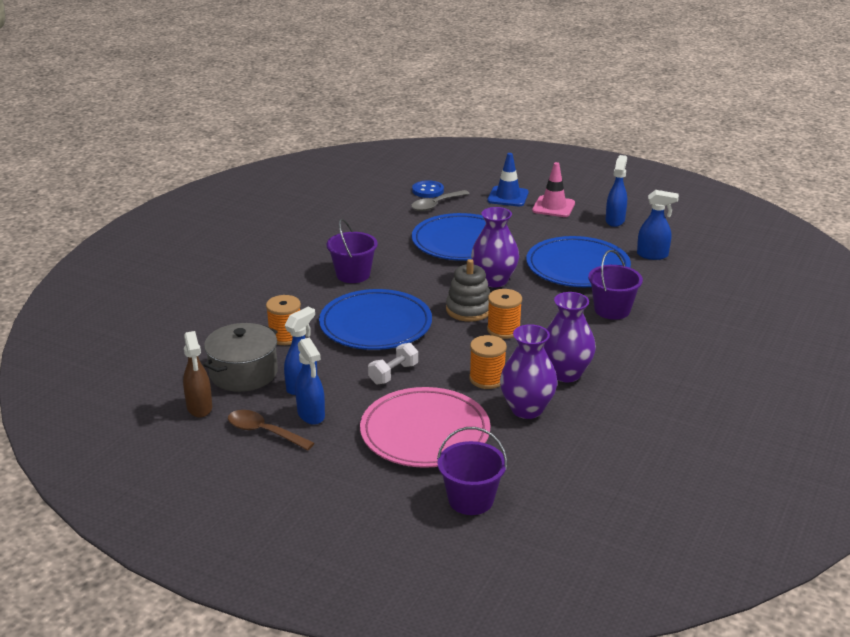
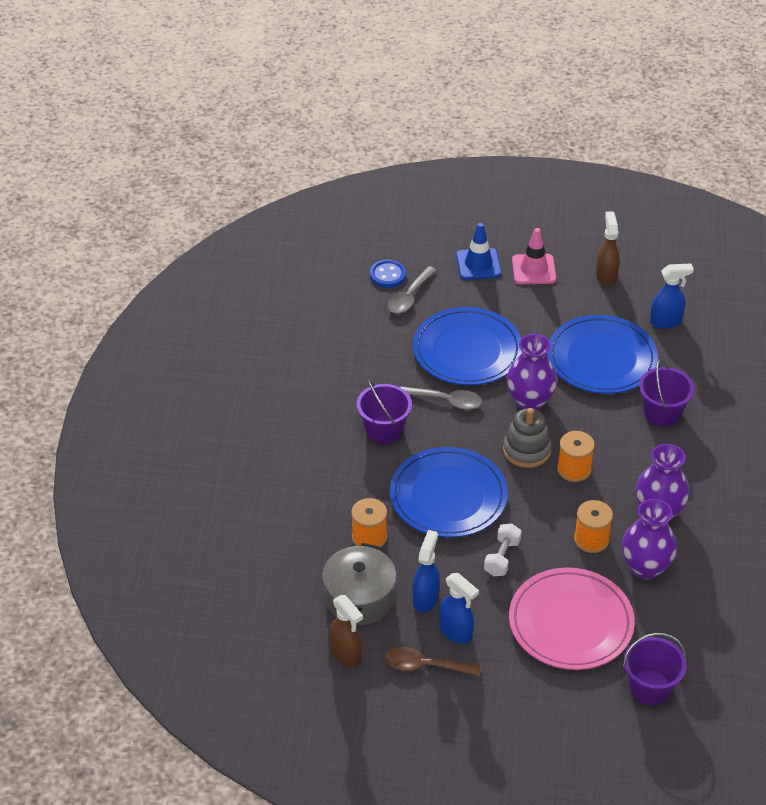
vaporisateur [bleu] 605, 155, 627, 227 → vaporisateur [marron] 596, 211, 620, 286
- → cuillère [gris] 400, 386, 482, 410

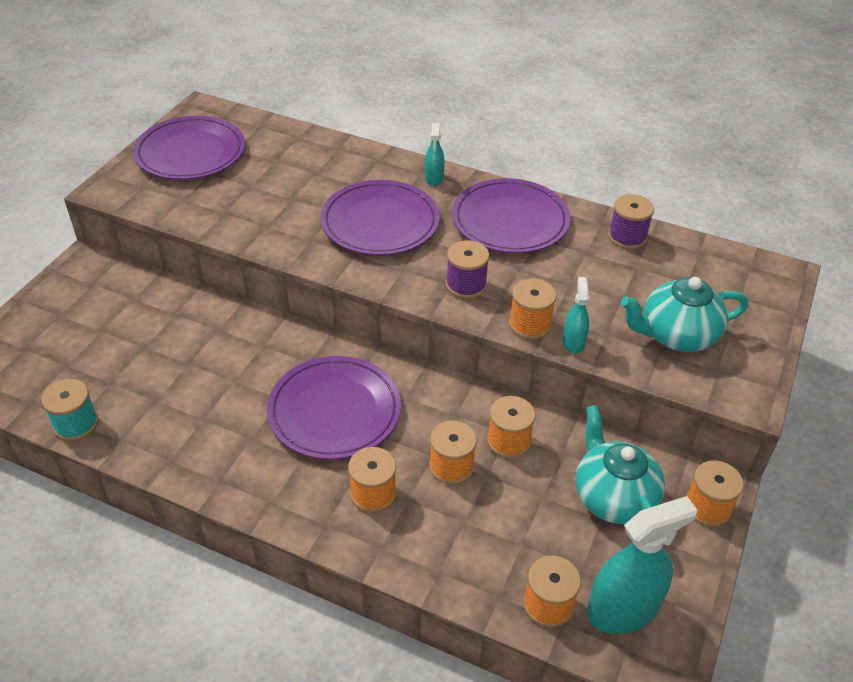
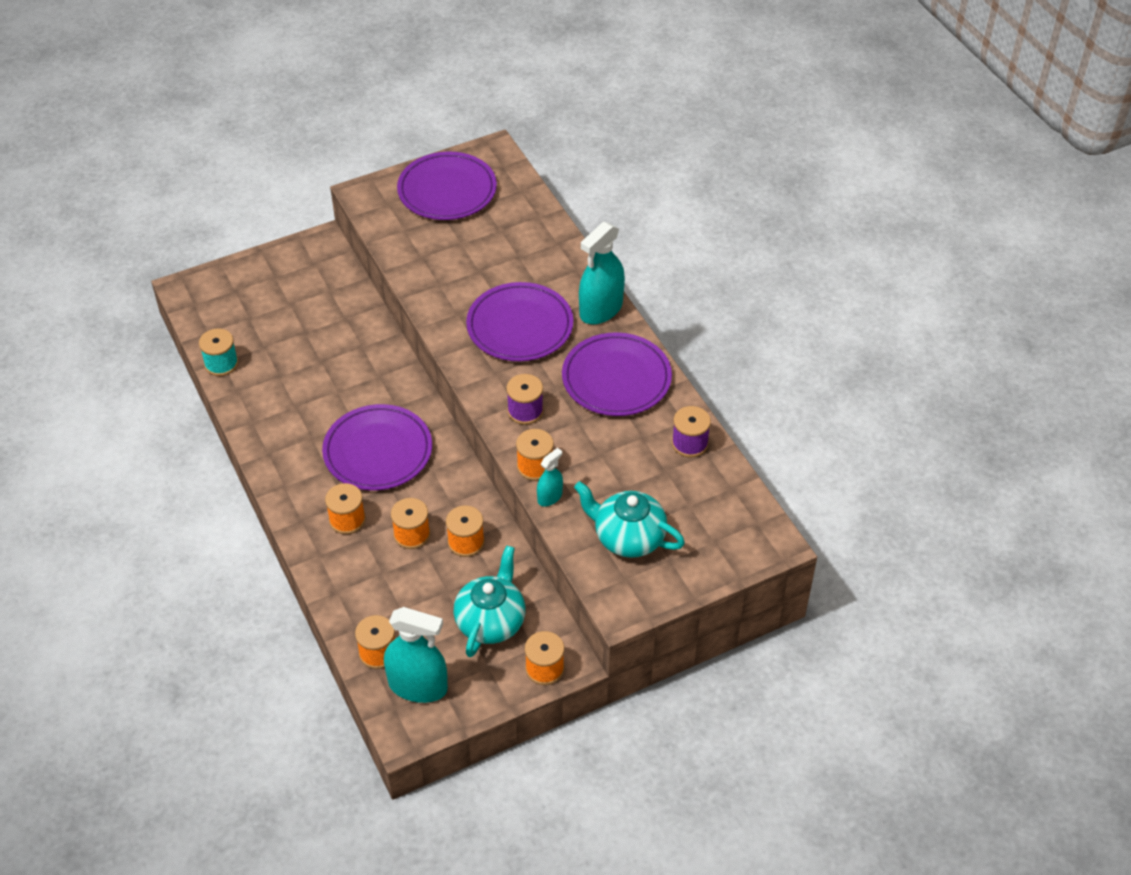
vaporisateur [turquoise] 425, 123, 445, 186 → vaporisateur [turquoise] 579, 222, 625, 324, x1.94

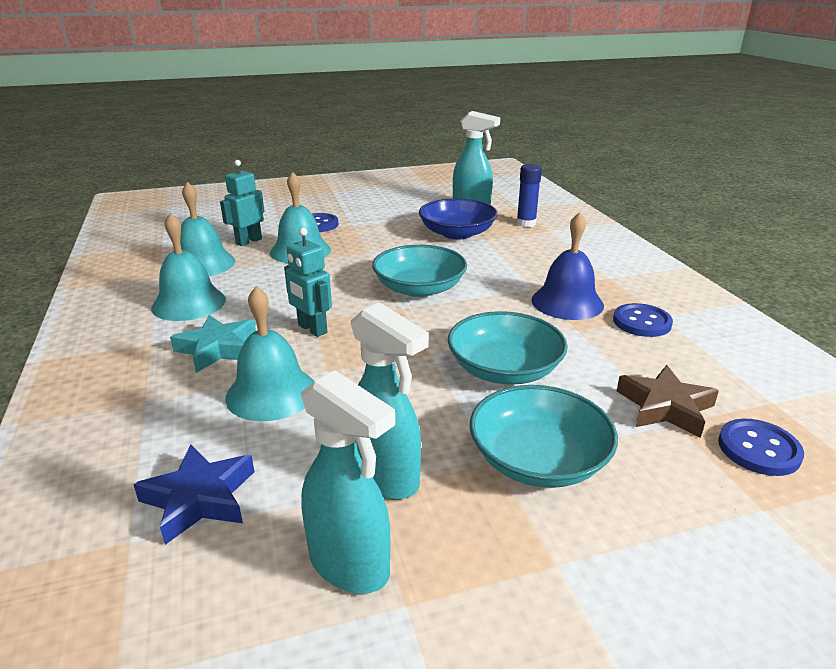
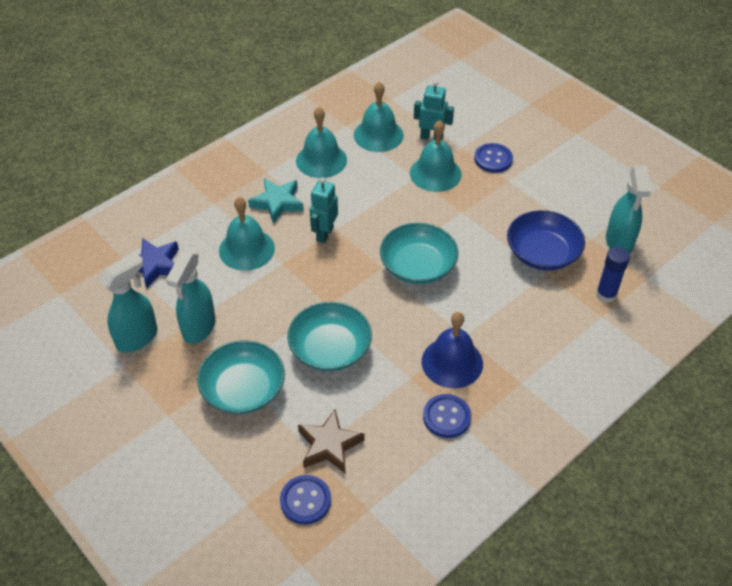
vaporisateur [turquoise] 301, 370, 395, 594 → vaporisateur [turquoise] 99, 253, 158, 352, 150 degrees counterclockwise

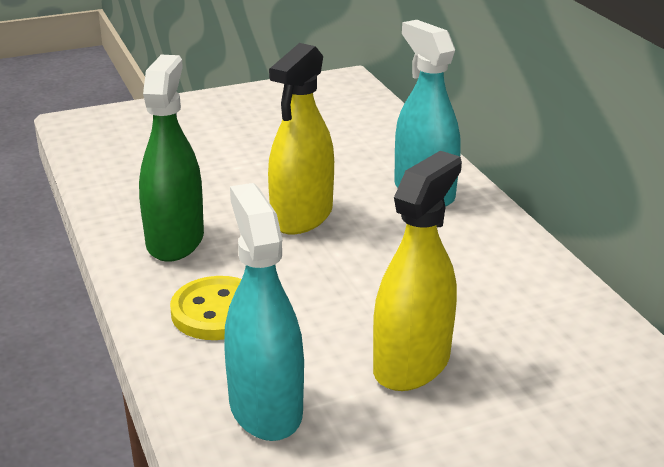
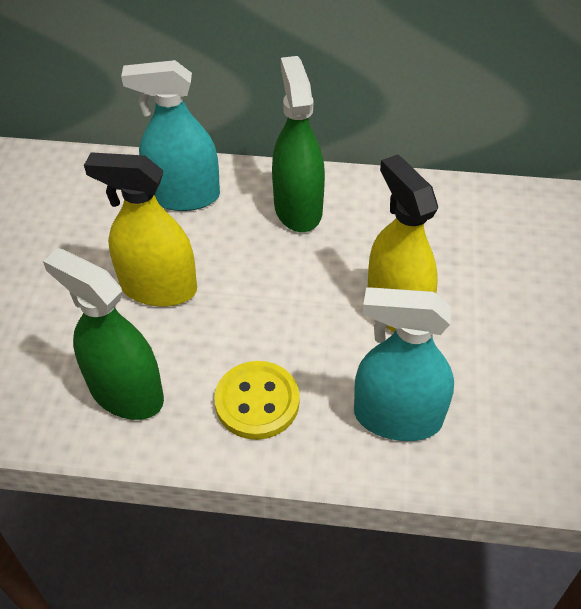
vaporisateur [jaune] 268, 43, 334, 234 → vaporisateur [jaune] 84, 152, 197, 307, 135 degrees clockwise
- → vaporisateur [vert] 272, 56, 325, 232

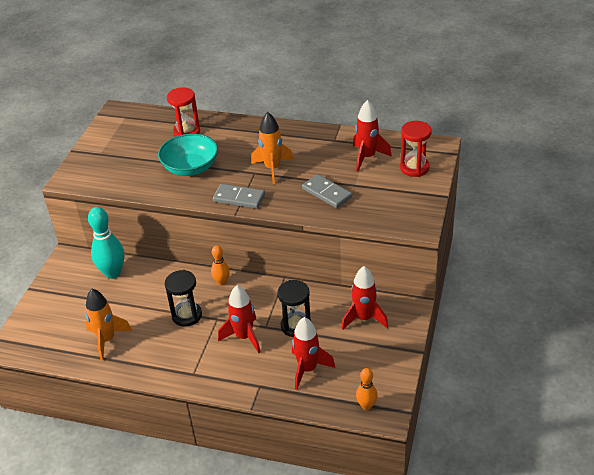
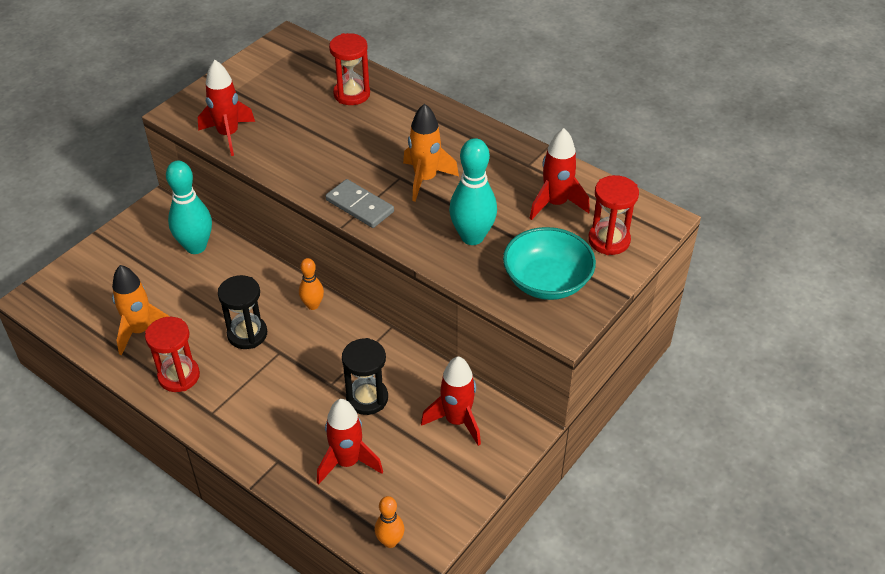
bol [turquoise] 158, 133, 218, 176 → bol [turquoise] 503, 227, 596, 300, relocated
fusée [rouge] 218, 285, 260, 353 → fusée [rouge] 198, 60, 255, 156, relocated
domino [gris] 302, 174, 352, 208 → quille [turquoise] 449, 138, 497, 245
- → sablier [rouge] 145, 317, 200, 392

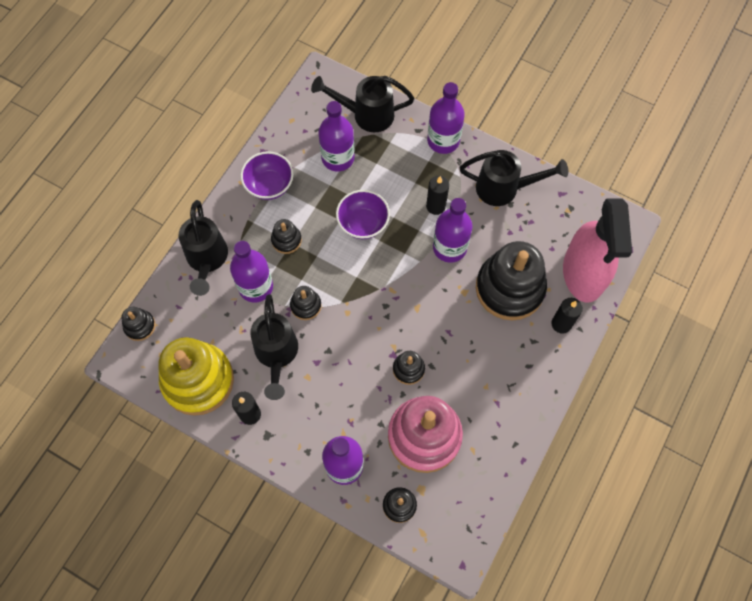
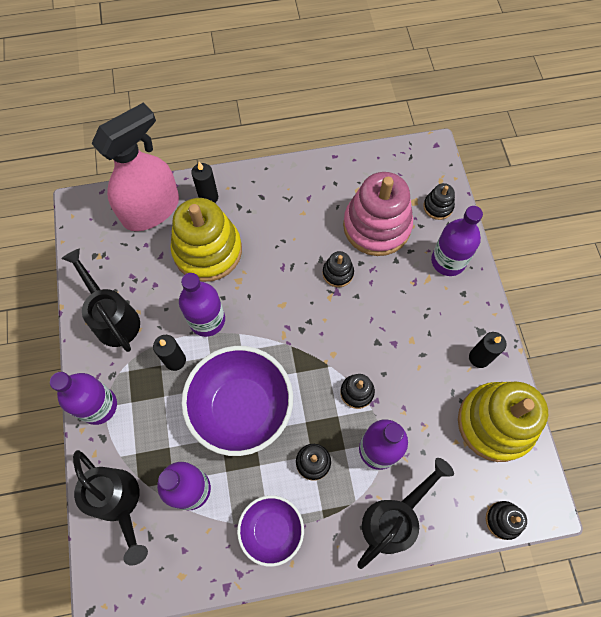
arrosoir [noir] 250, 294, 298, 400 → -
bol [violet] 336, 190, 390, 239 → bol [violet] 181, 346, 293, 456, x1.74
jouet à empiler [noir] 476, 241, 547, 320 → jouet à empiler [jaune] 170, 198, 242, 282

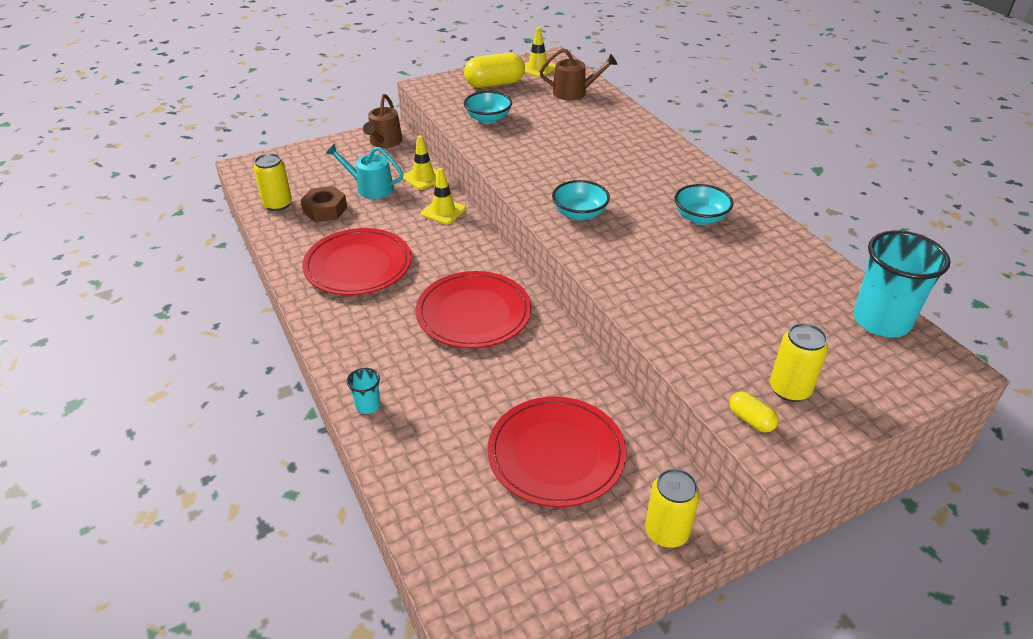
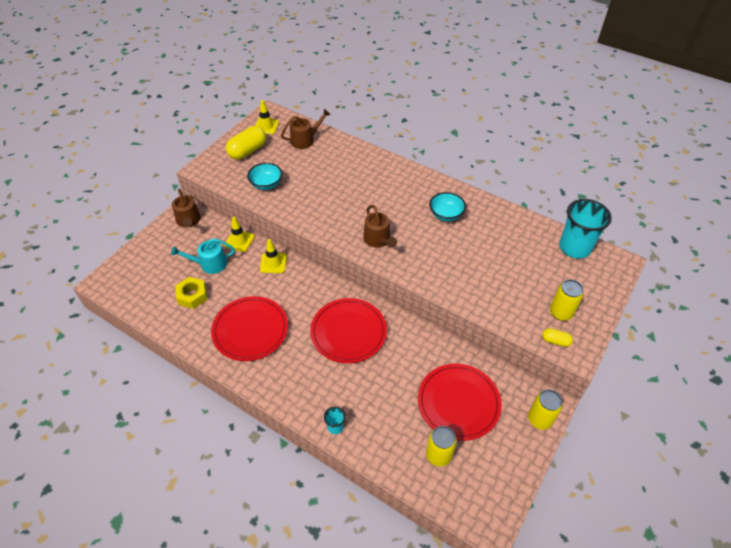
canette [jaune] 254, 153, 292, 211 → canette [jaune] 426, 426, 457, 467, relocated
écrou [marron] 301, 186, 347, 222 → écrou [jaune] 175, 277, 207, 309
bol [turquoise] 552, 180, 610, 221 → arrosoir [marron] 363, 205, 397, 248

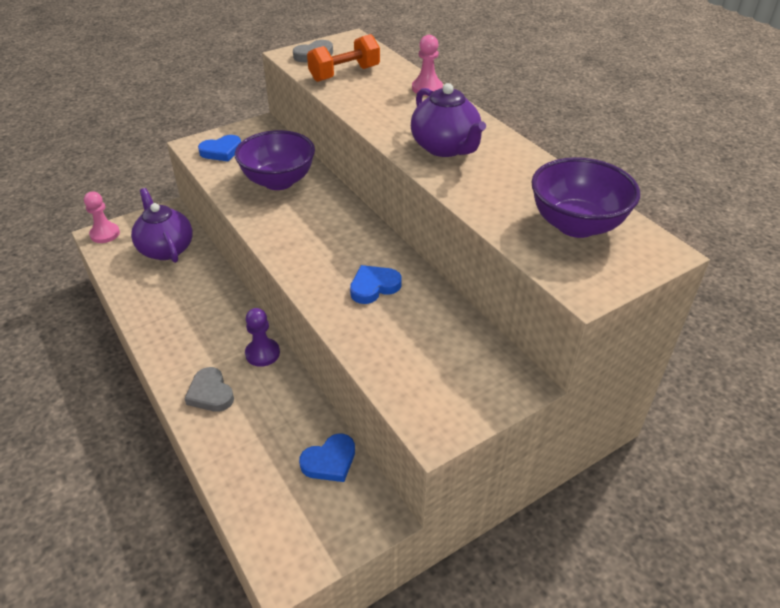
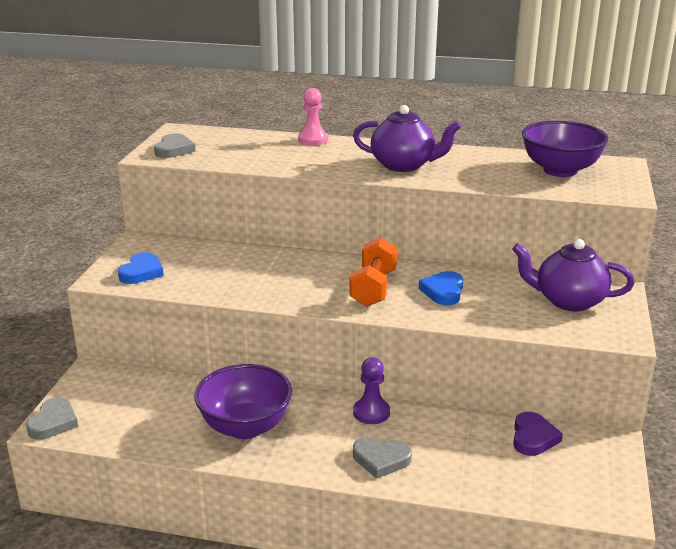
pion [rose] 84, 191, 120, 243 → cœur [gris] 26, 397, 78, 440
théière [violet] 131, 188, 193, 263 → théière [violet] 512, 239, 635, 312, relocated
bol [violet] 235, 130, 315, 190 → bol [violet] 194, 364, 292, 439, relocated
cœur [bleu] 299, 434, 355, 482 → cœur [violet] 513, 412, 563, 456
haltère [orange] 307, 34, 380, 82 → haltère [orange] 349, 238, 397, 306, relocated

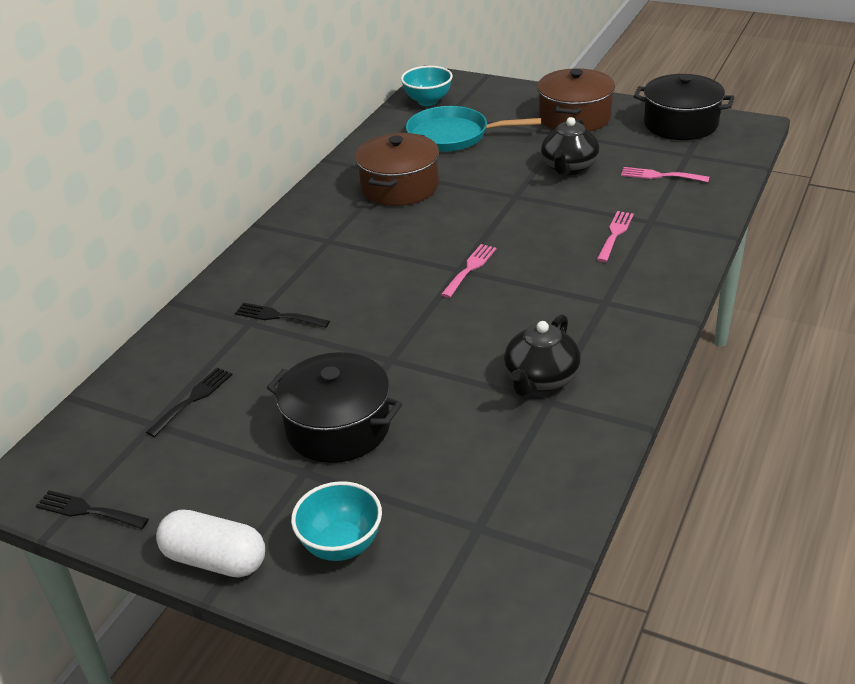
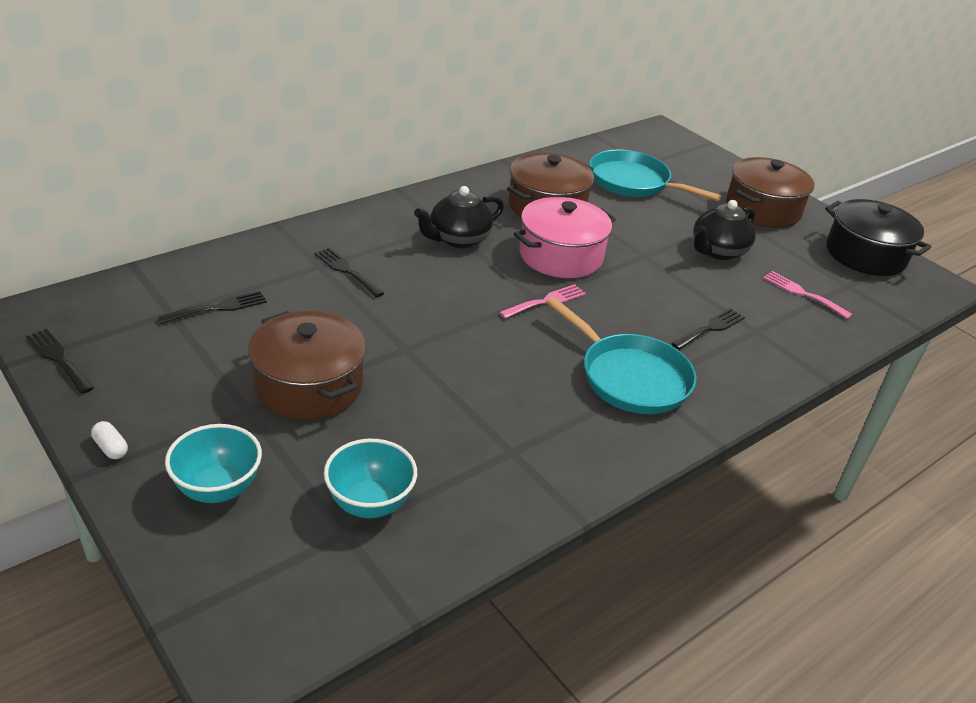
gélule [blanc] 156, 510, 265, 578 → gélule [blanc] 91, 421, 128, 459, x0.44
marmite [noir] 267, 352, 402, 463 → marmite [marron] 248, 311, 366, 420
bol [turquoise] 401, 66, 453, 106 → bol [turquoise] 324, 439, 417, 518, relocated
théière [noir] 504, 314, 581, 397 → théière [noir] 414, 186, 504, 248, relocated
fourchette [rose] 596, 211, 634, 262 → fourchette [noir] 671, 308, 745, 350
- → marmite [rose] 514, 197, 616, 278
- → poêle [turquoise] 546, 297, 697, 414

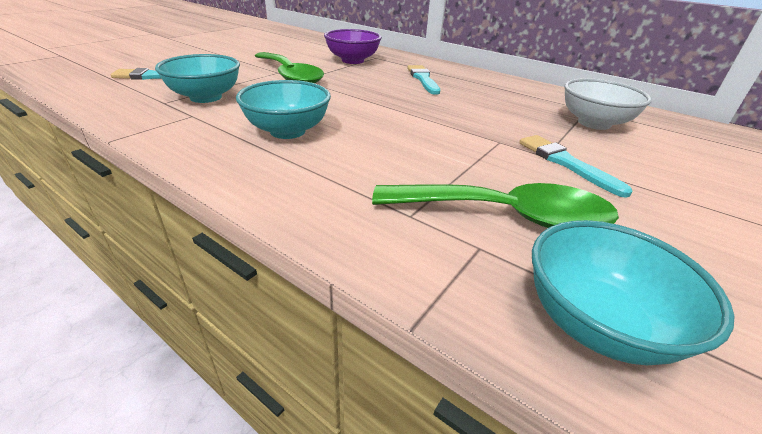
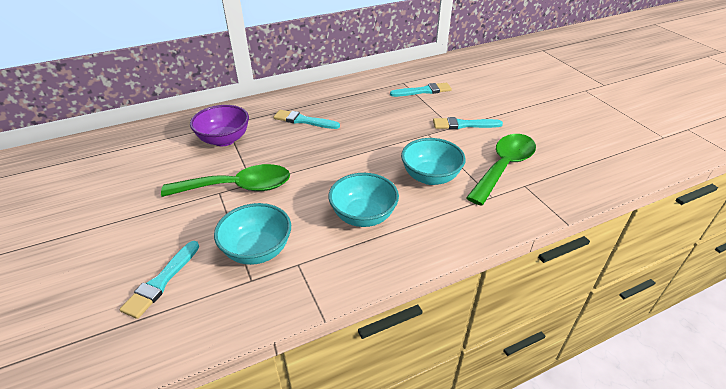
bol [turquoise] 532, 220, 735, 365 → bol [turquoise] 401, 138, 466, 185, relocated
bol [blanc] 564, 78, 652, 130 → pinceau [turquoise] 390, 83, 452, 97

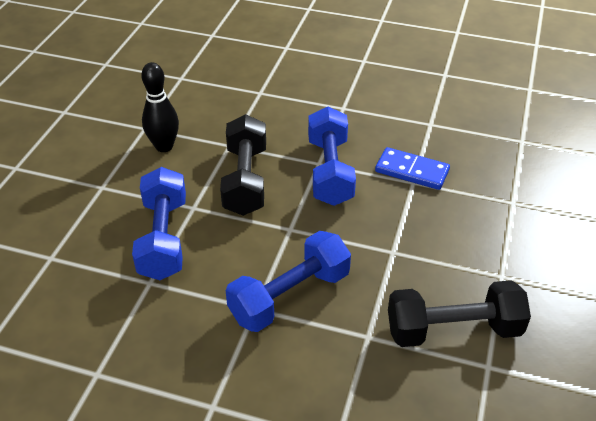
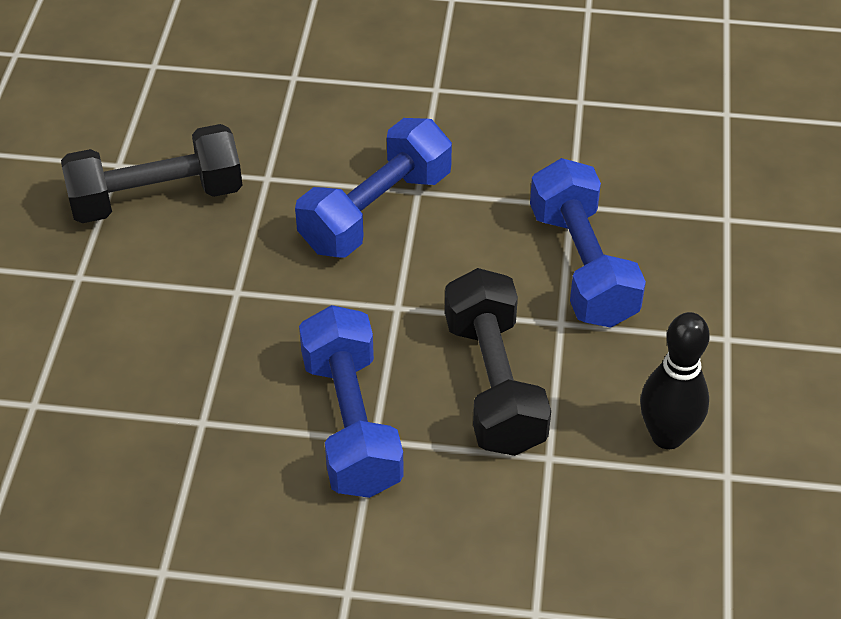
domino [bleu] 375, 147, 450, 190 → -

